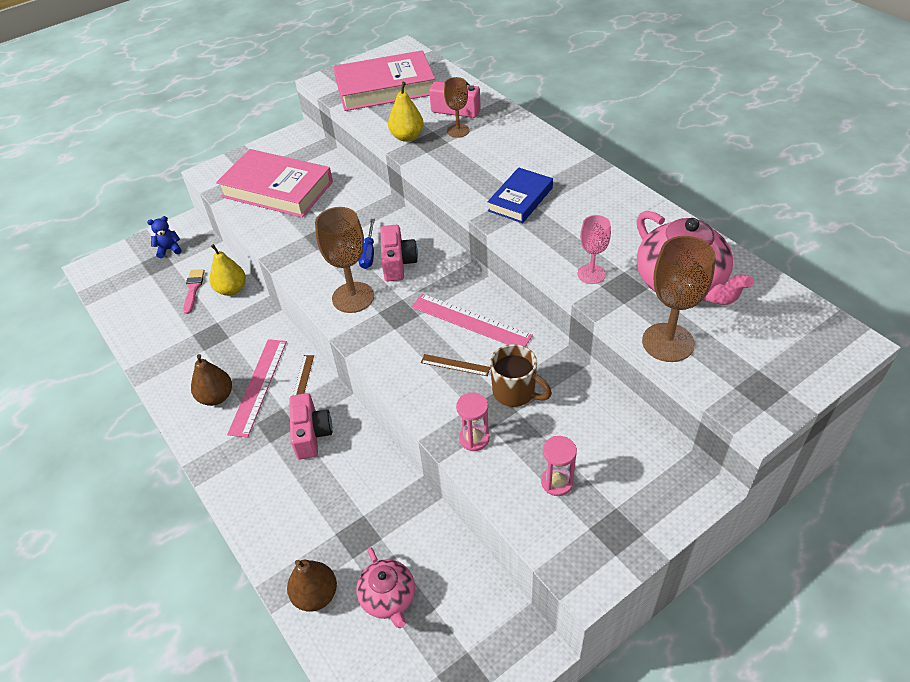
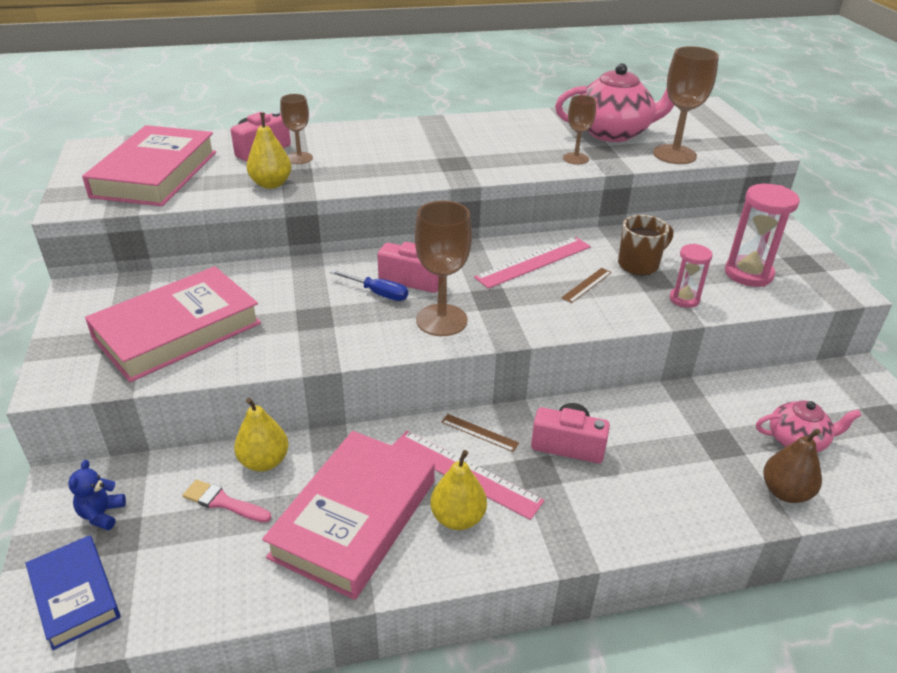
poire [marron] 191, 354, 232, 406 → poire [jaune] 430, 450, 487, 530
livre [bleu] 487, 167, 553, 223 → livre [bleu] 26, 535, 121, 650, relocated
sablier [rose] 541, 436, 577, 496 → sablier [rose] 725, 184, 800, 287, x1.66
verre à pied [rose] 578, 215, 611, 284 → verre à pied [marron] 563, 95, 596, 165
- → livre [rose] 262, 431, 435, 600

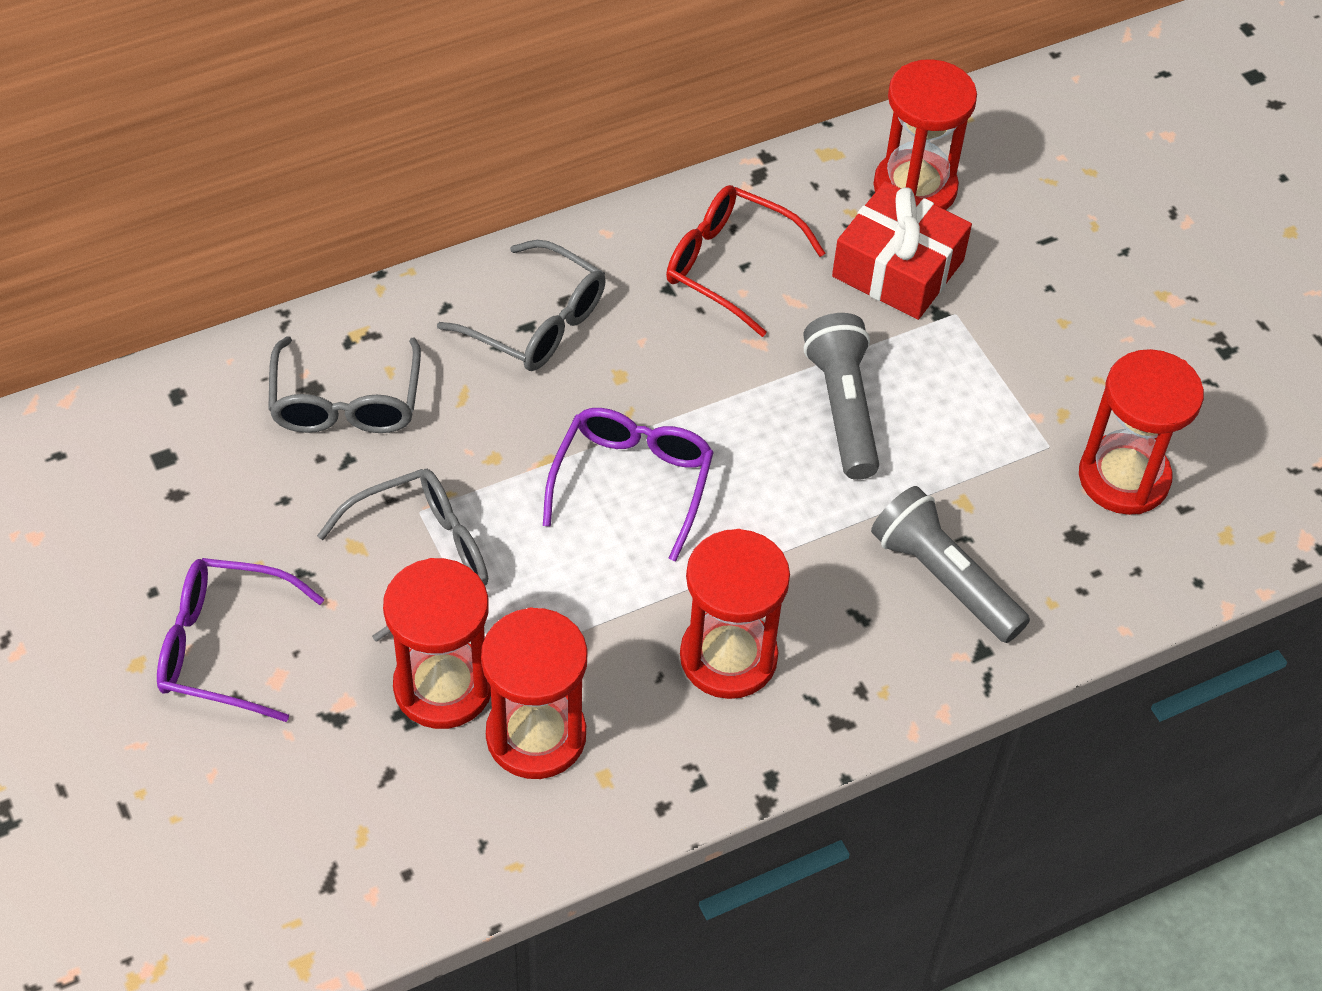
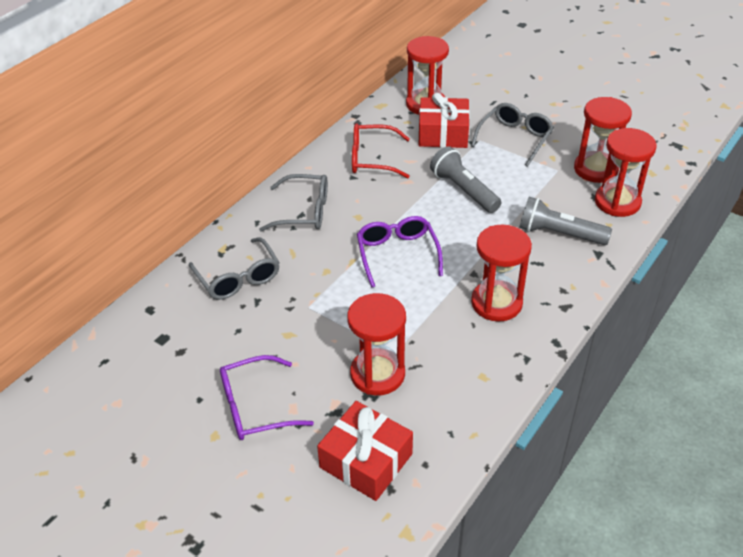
lunettes [gris] 317, 469, 488, 642 → lunettes [gris] 471, 103, 554, 167, relocated
sablier [rouge] 481, 607, 588, 779 → sablier [rouge] 595, 128, 657, 217, relocated
- → cadeau [rouge] 317, 401, 413, 501

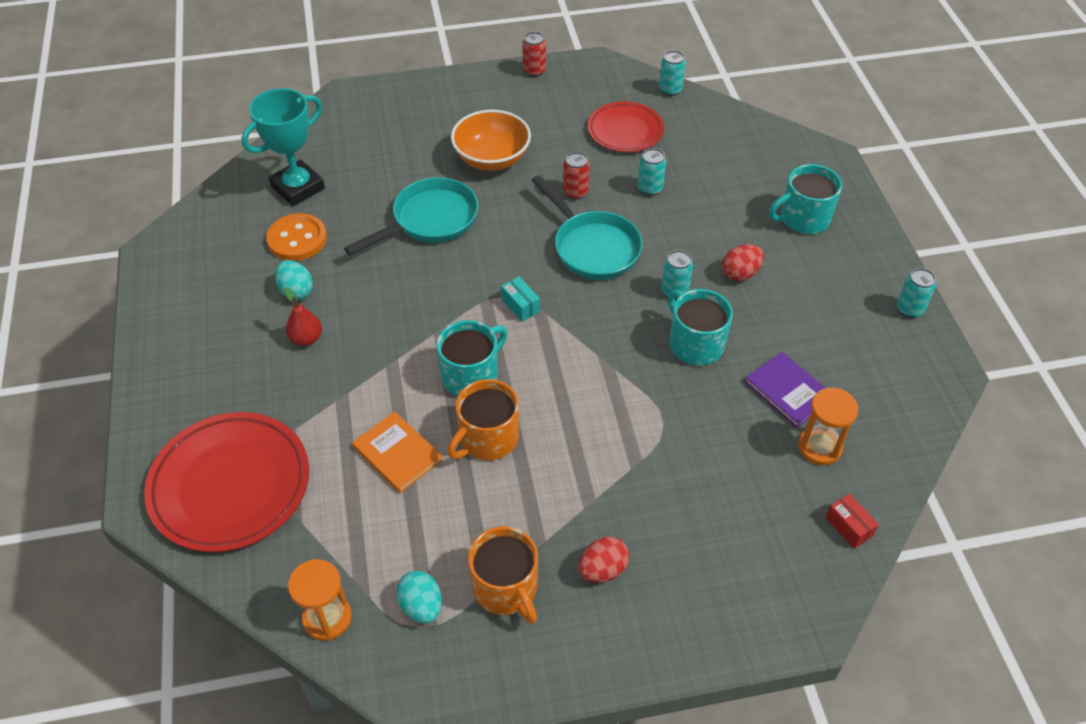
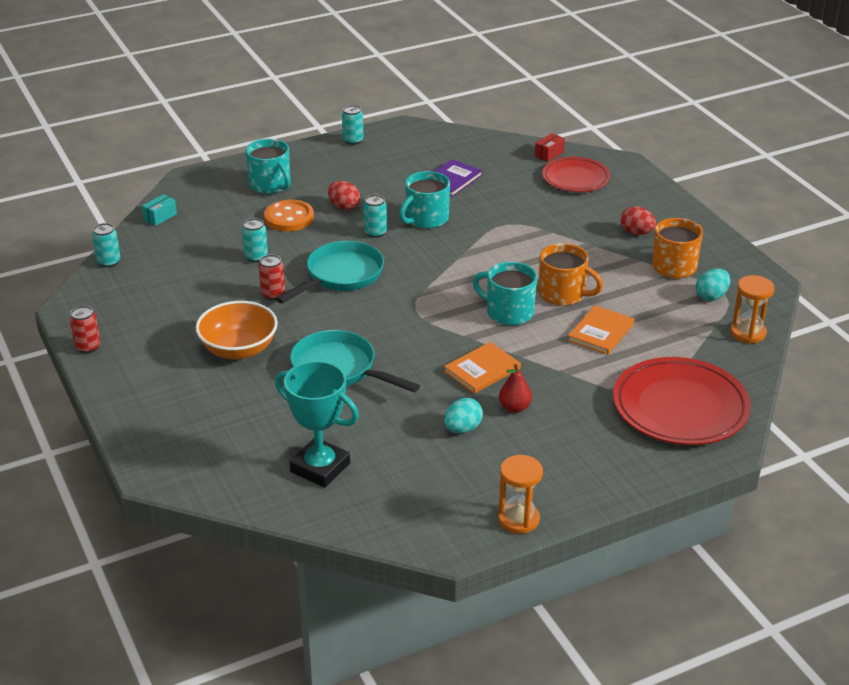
bouton [orange] 266, 213, 327, 261 → bouton [orange] 264, 200, 314, 231, relocated
boîte [turquoise] 501, 277, 540, 322 → boîte [turquoise] 142, 194, 177, 226, relocated
assiette [rouge] 588, 101, 664, 152 → assiette [rouge] 542, 157, 610, 192, relocated
sablier [orange] 798, 388, 859, 465 → sablier [orange] 498, 455, 543, 534, relocated
- → livre [orange] 444, 342, 521, 394

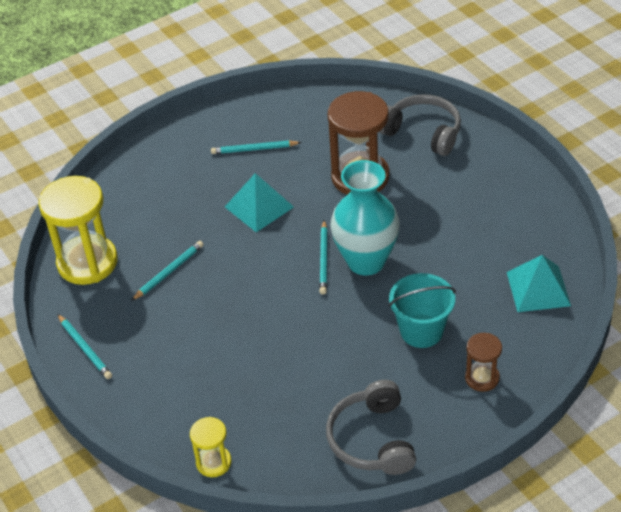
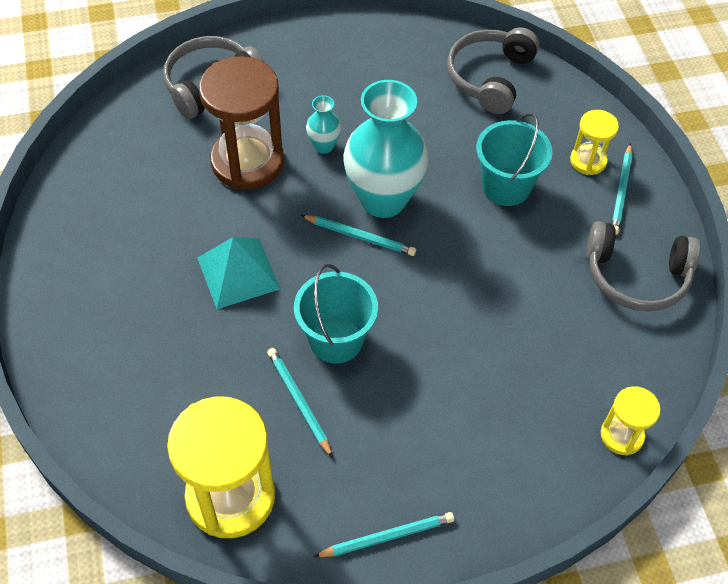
crayon [turquoise] 211, 140, 302, 154 → crayon [turquoise] 611, 143, 633, 235, relocated
sablier [marron] 465, 333, 502, 392 → sablier [jaune] 570, 110, 619, 175
pyramide [turquoise] 507, 255, 571, 312 → casque audio [gris] 447, 27, 540, 114
- → seau [turquoise] 294, 264, 378, 364
- → vase [turquoise] 306, 95, 341, 154

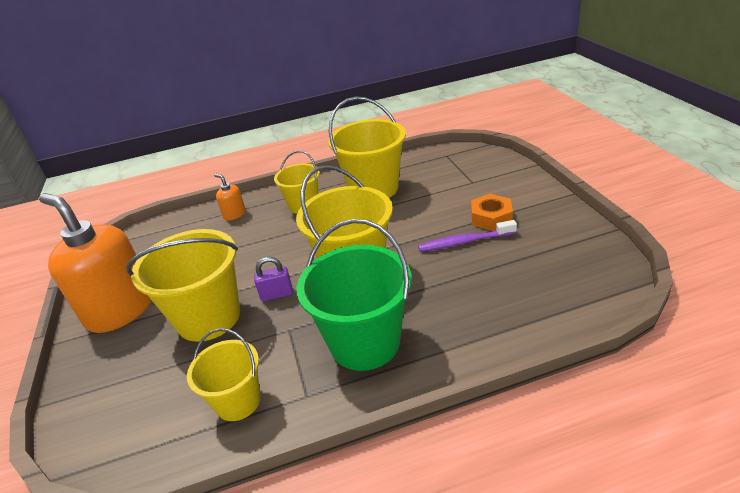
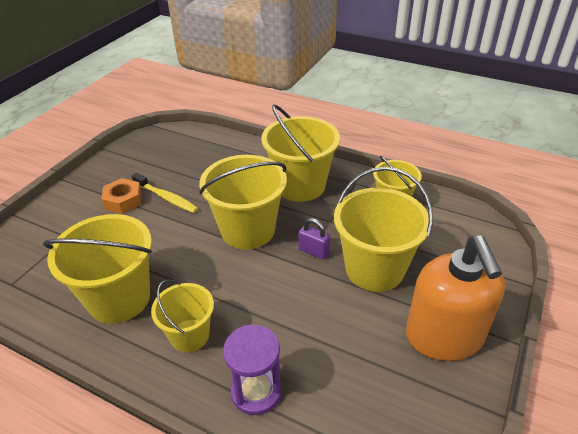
distributeur de savon [orange] 214, 174, 246, 221 → sablier [violet] 223, 325, 282, 415
seau [vert] 296, 219, 412, 371 → seau [jaune] 261, 105, 340, 202
brosse à dents [violet] 418, 220, 517, 252 → brosse à dents [jaune] 132, 173, 198, 213

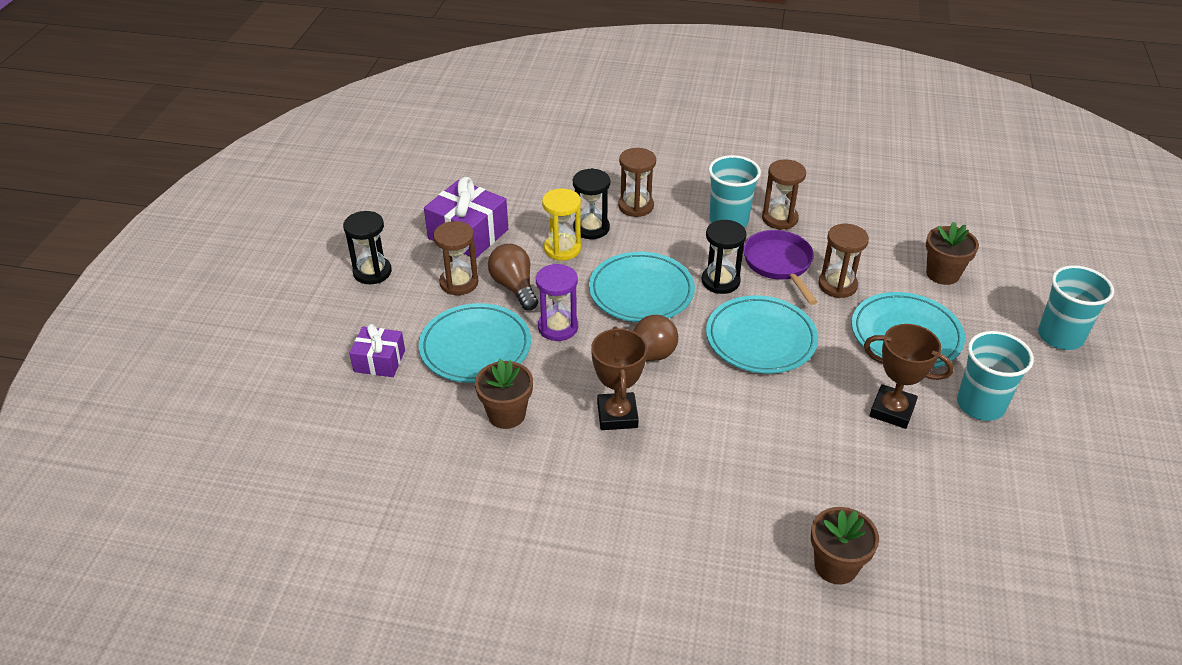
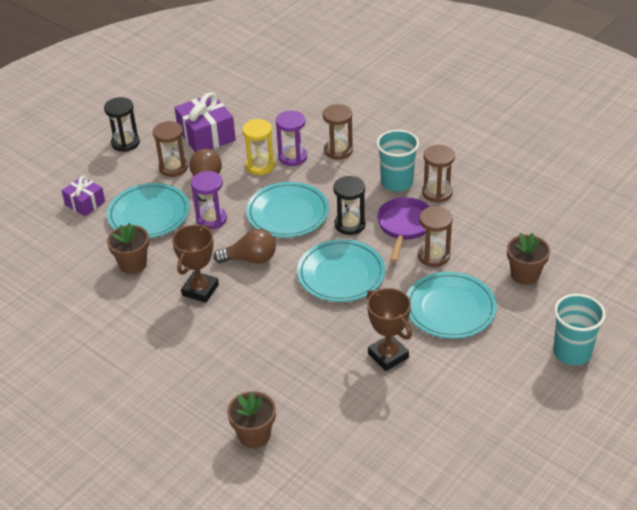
sablier [noir] 573, 168, 610, 239 → sablier [violet] 276, 111, 307, 166
gobelet [turquoise] 957, 331, 1034, 421 → -

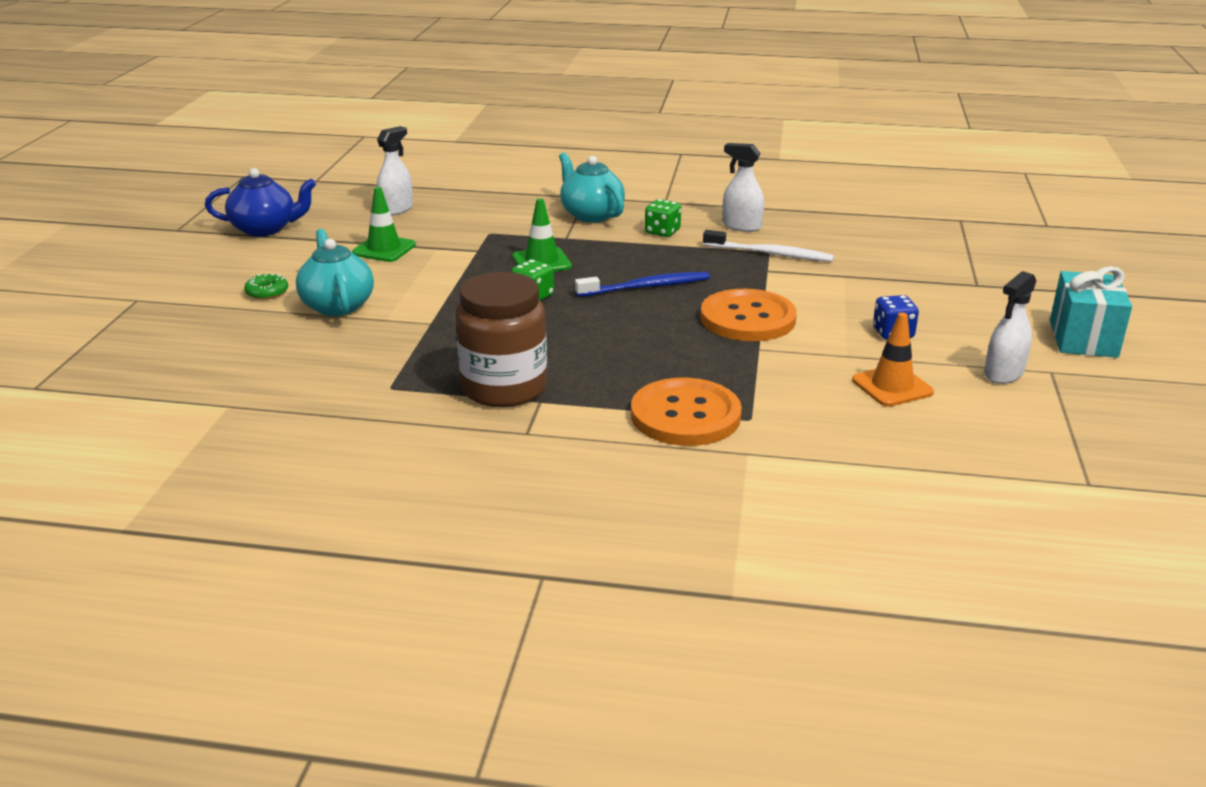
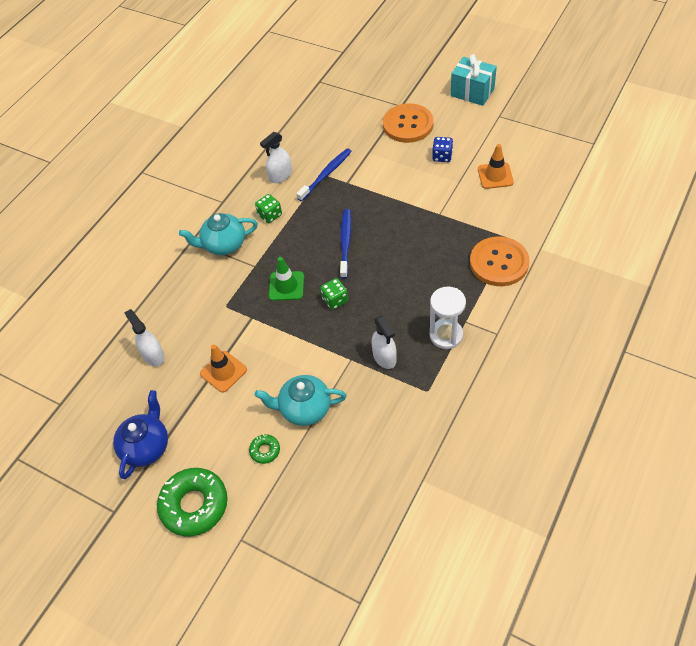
cône de chantier [vert] 352, 187, 416, 262 → cône de chantier [orange] 200, 345, 247, 393
bocal [marron] 456, 272, 547, 407 → sablier [blanc] 430, 286, 466, 349
bouton [orange] 700, 289, 797, 341 → bouton [orange] 383, 103, 434, 143, relocated
brosse à dents [blanc] 703, 230, 834, 262 → brosse à dents [bleu] 296, 148, 352, 201
vaporisateur [blanc] 984, 271, 1036, 384 → vaporisateur [blanc] 371, 315, 397, 369, relocated
- → beignet [vert] 157, 468, 228, 536

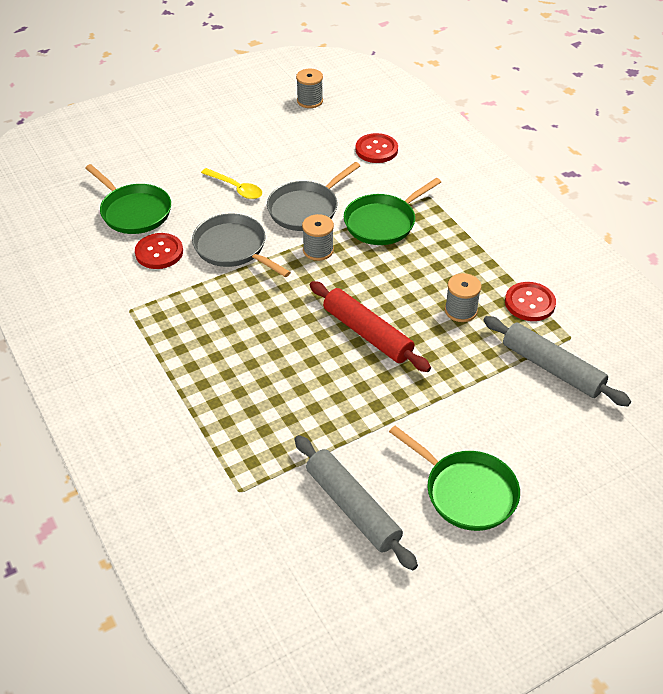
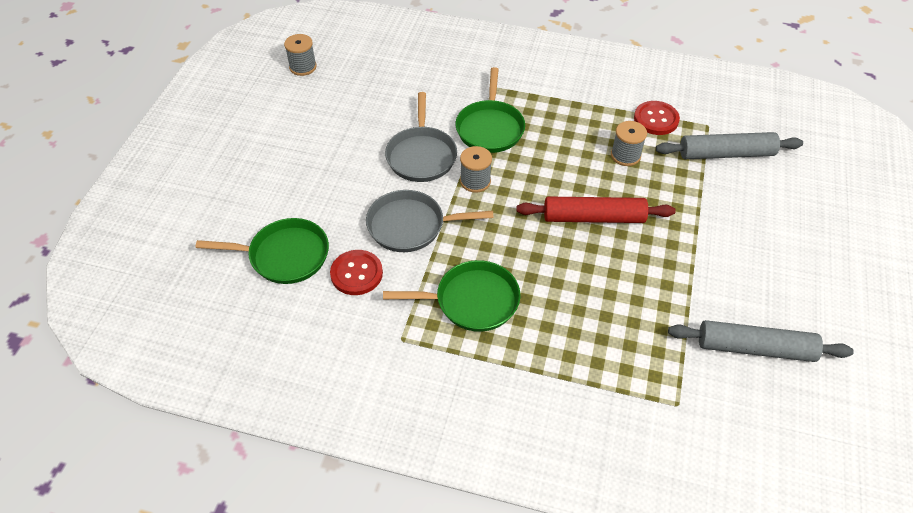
cuillère [jaune] 201, 168, 262, 199 → -
bouton [rouge] 355, 133, 398, 163 → -
poêle [vert] 389, 426, 520, 531 → poêle [vert] 383, 260, 520, 332, relocated

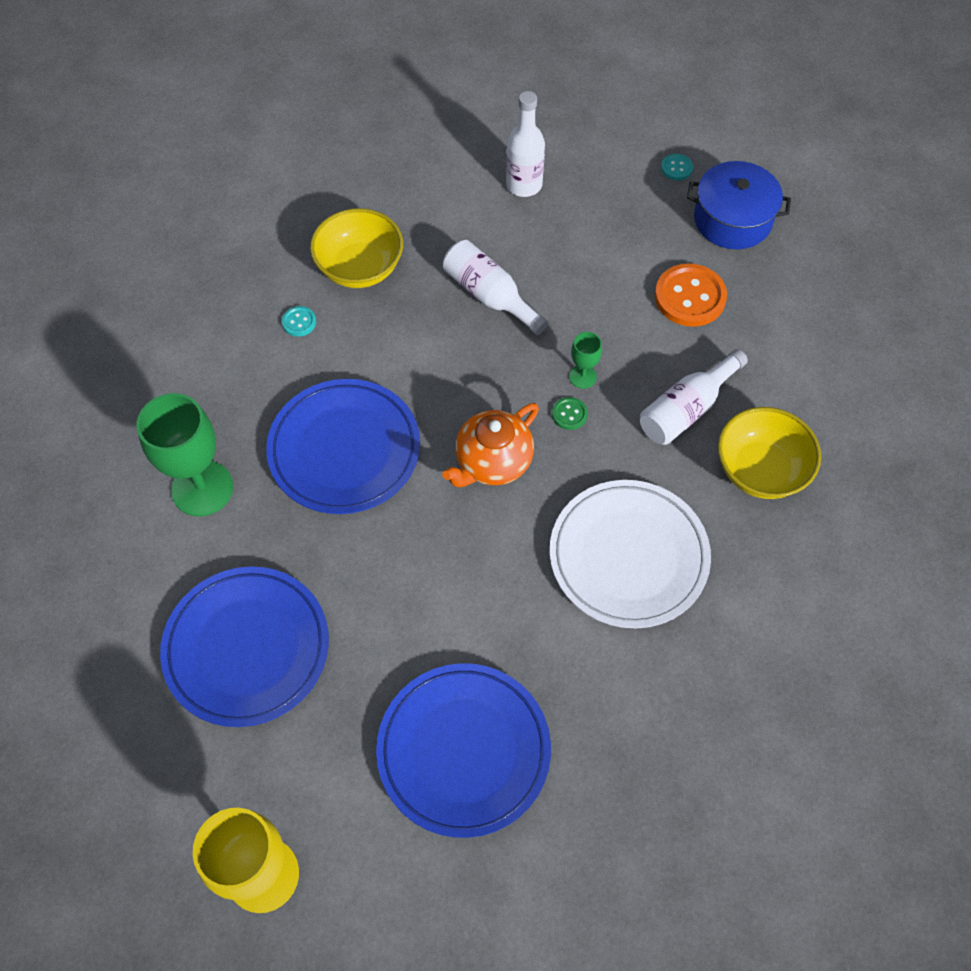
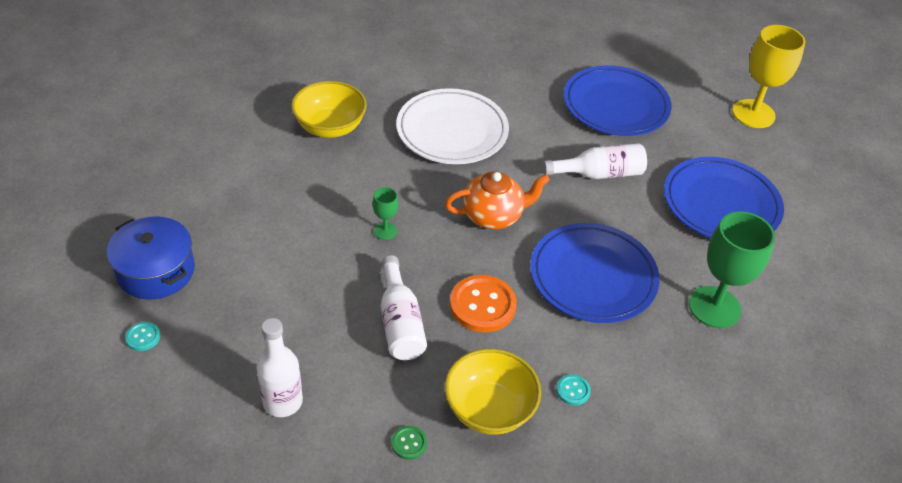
bouton [vert] 552, 397, 588, 430 → bouton [vert] 391, 426, 427, 460, relocated
bouteille [blanc] 640, 349, 748, 445 → bouteille [blanc] 543, 143, 647, 179, relocated
bouton [orange] 655, 263, 727, 327 → bouton [orange] 450, 275, 517, 332, relocated

